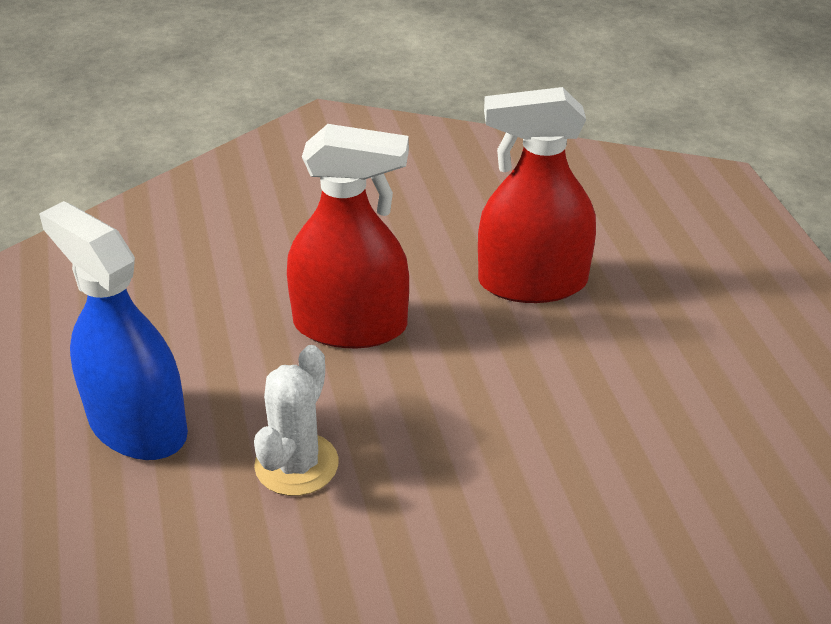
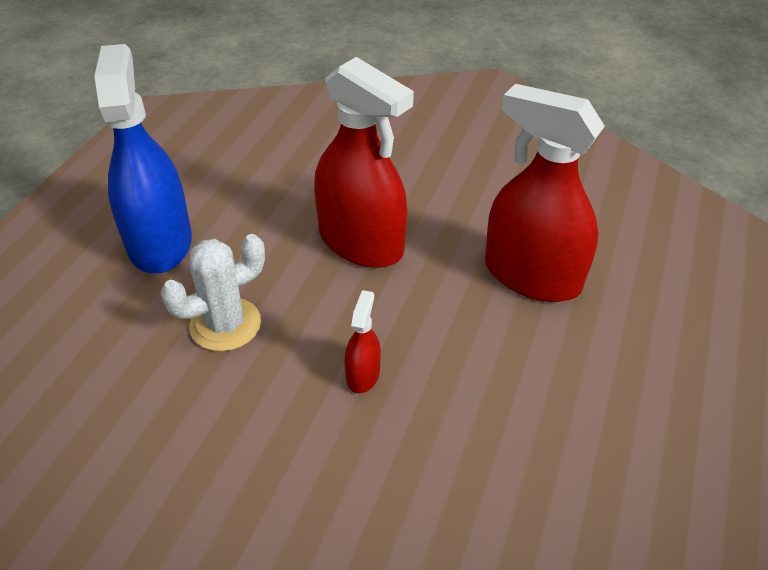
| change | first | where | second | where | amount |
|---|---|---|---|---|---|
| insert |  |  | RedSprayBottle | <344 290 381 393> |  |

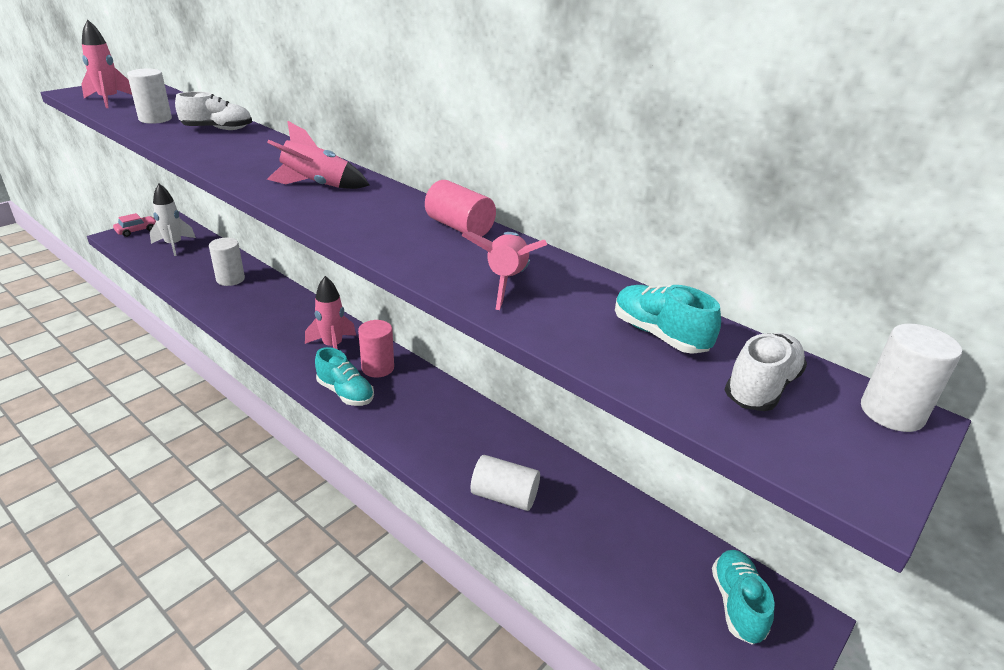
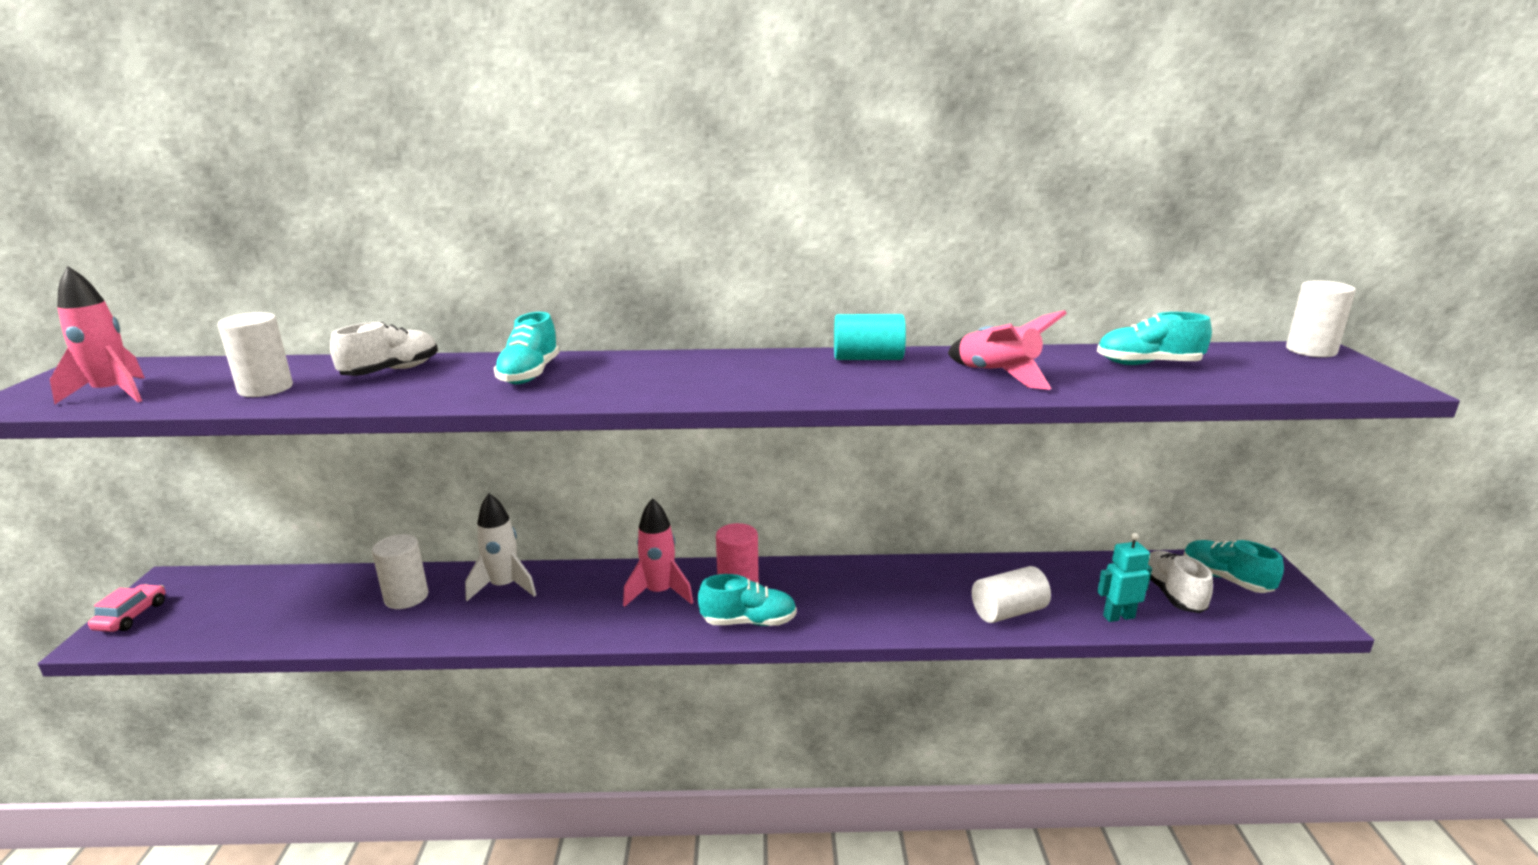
| change | first | where | second | where | amount |
|---|---|---|---|---|---|
| delete | PinkRocket | <267 121 370 189> |  |  |  |
| recolor | PinkCylinder | <425 180 496 237> | TurquoiseCylinder | <834 314 906 360> |  |
| move | WhiteRocket | <150 184 196 256> |  | <465 493 536 601> |  |
| move | WhiteShoe | <725 333 807 411> |  | <1148 551 1213 613> |  |
| insert |  |  | TurquoiseShoe | <494 312 560 384> |  |
| insert |  |  | TurquoiseRobot | <1097 533 1152 622> |  |

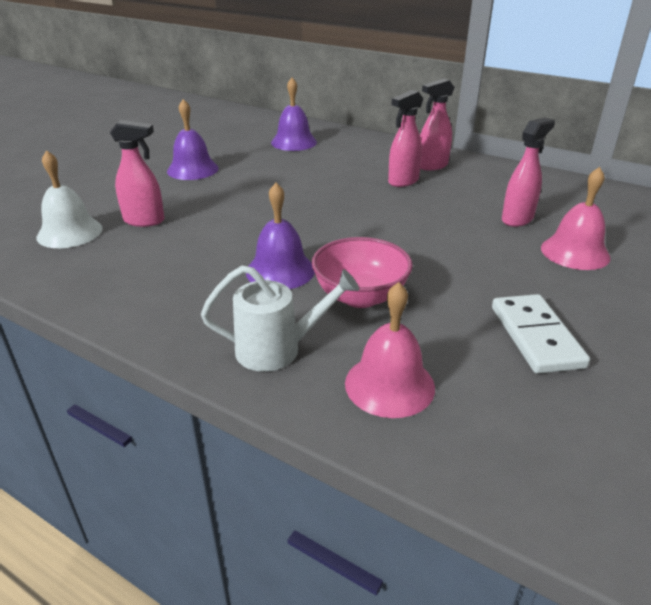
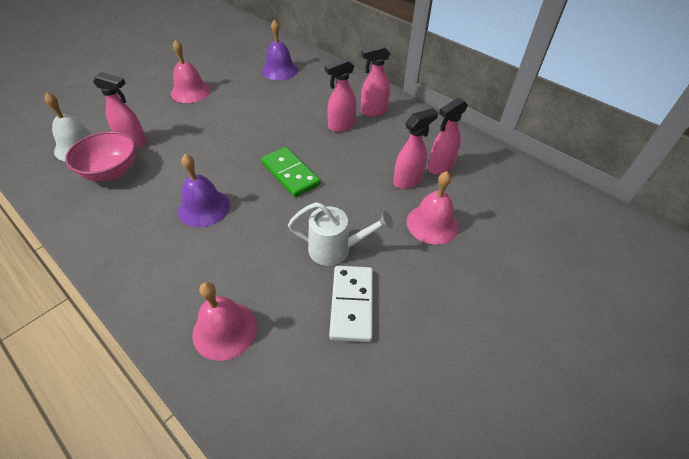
| change | first | where | second | where | amount |
|---|---|---|---|---|---|
| recolor | PurpleBell | <167 99 219 180> | PinkBell | <171 39 211 103> |  |
| move | PinkBowl | <312 237 413 308> |  | <65 131 135 181> |  |
| move | WhiteWateringCan | <201 266 359 372> |  | <288 202 393 266> |  |
| insert |  |  | PinkSprayBottle | <428 97 468 175> |  |
| insert |  |  | GreenDomino | <261 147 321 197> |  |

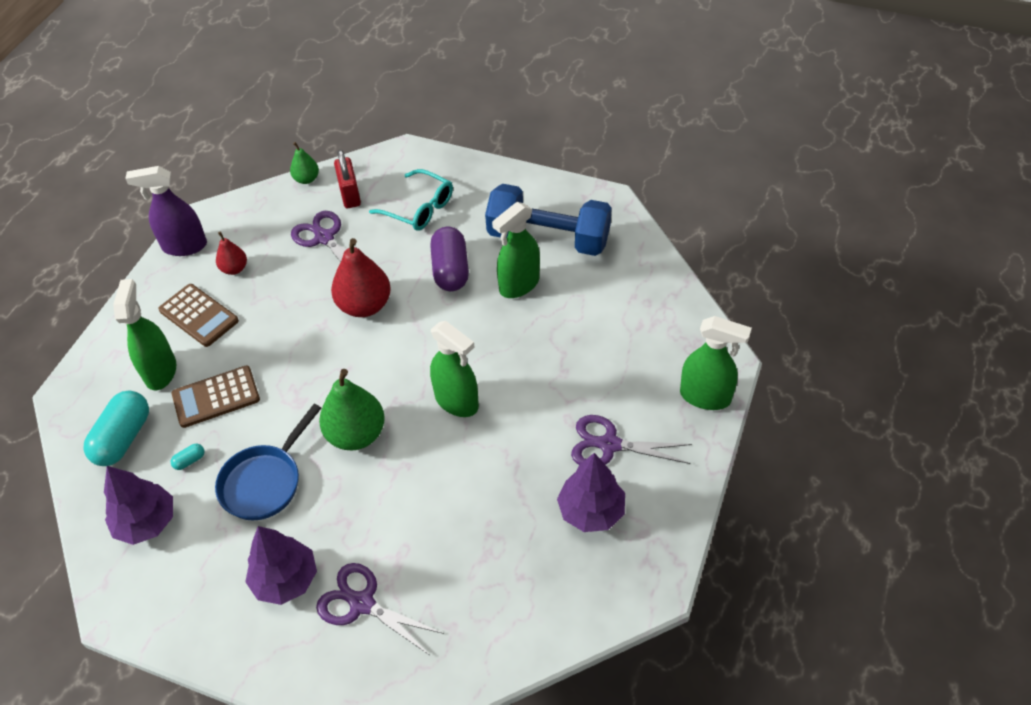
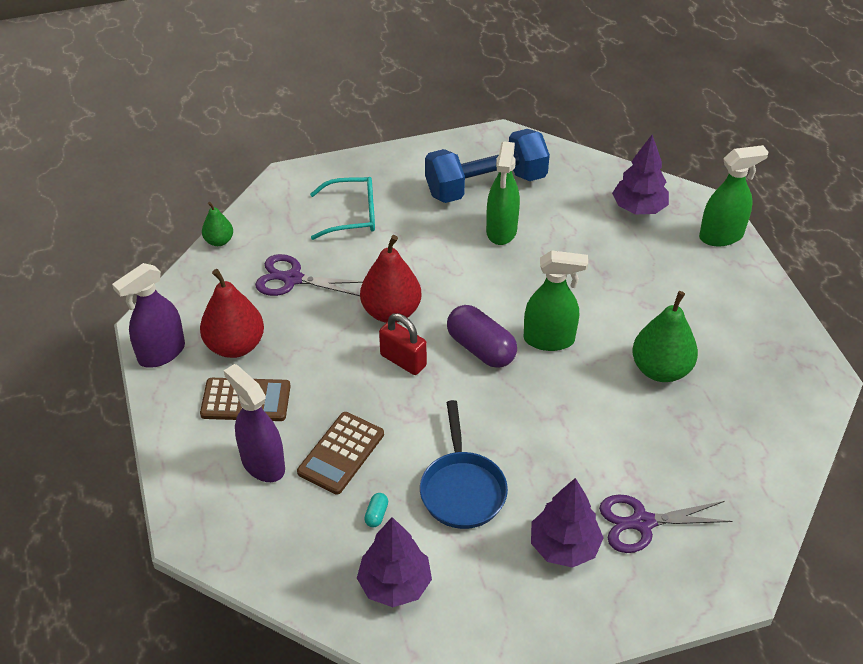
| change | first | where | second | where | amount |
|---|---|---|---|---|---|
| move | RedPadlock | <334 150 361 208> |  | <379 313 427 375> |  |
| move | PurpleCapsule | <430 227 469 291> |  | <447 305 517 368> |  |
| resize | RedPear | <216 231 247 275> |  | <200 269 264 358> | x1.85 |
| recolor | GreenSprayBottle | <113 279 176 391> | PurpleSprayBottle | <224 364 285 482> |  |
| move | GreenPear | <319 369 385 450> |  | <632 291 698 382> |  |
| delete | TurquoiseCapsule | <83 391 149 466> |  |  |  |
| delete | PurpleScissors | <571 415 692 465> |  |  |  |
| move | PurpleTree | <557 453 625 532> |  | <612 135 669 214> |  |

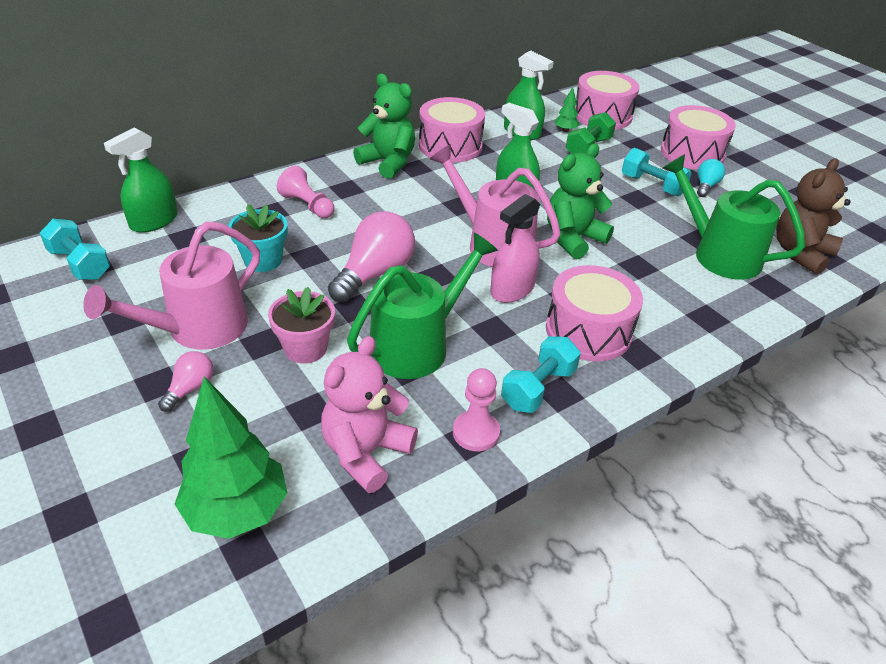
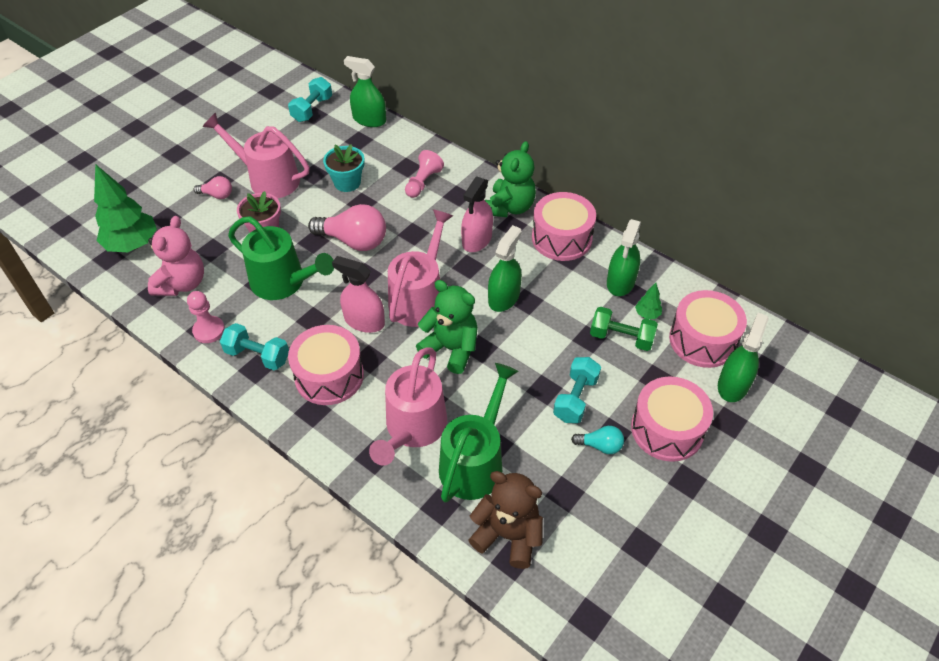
| change | first | where | second | where | amount |
|---|---|---|---|---|---|
| rotate | PinkTeddyBear | <321 336 418 493> |  | <148 216 204 296> | 90 degrees clockwise |
| insert |  |  | PinkSprayBottle | <461 177 493 252> |  |
| insert |  |  | GreenSprayBottle | <718 313 769 402> |  |
| insert |  |  | PinkWateringCan | <369 347 447 466> |  |

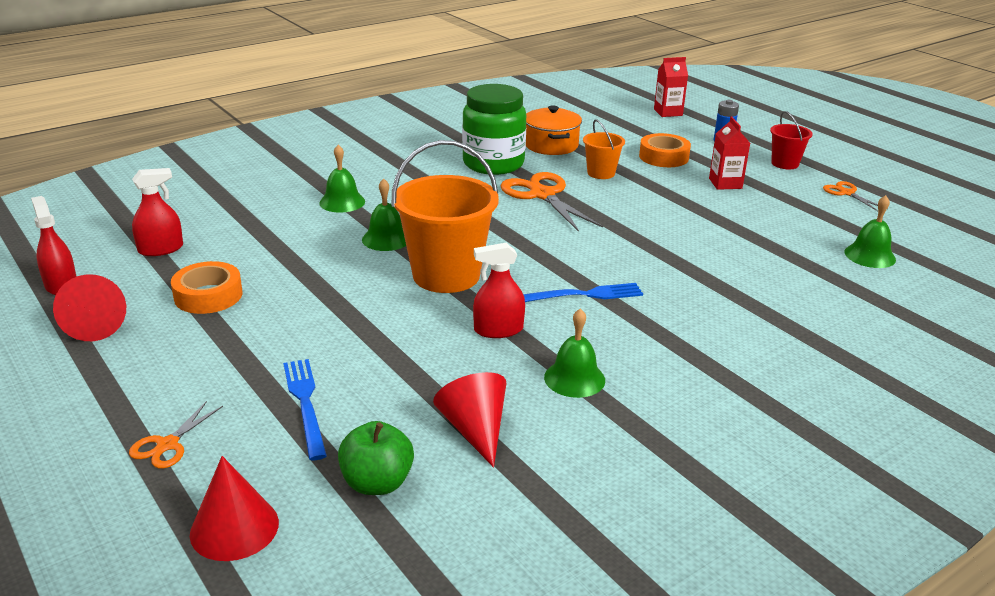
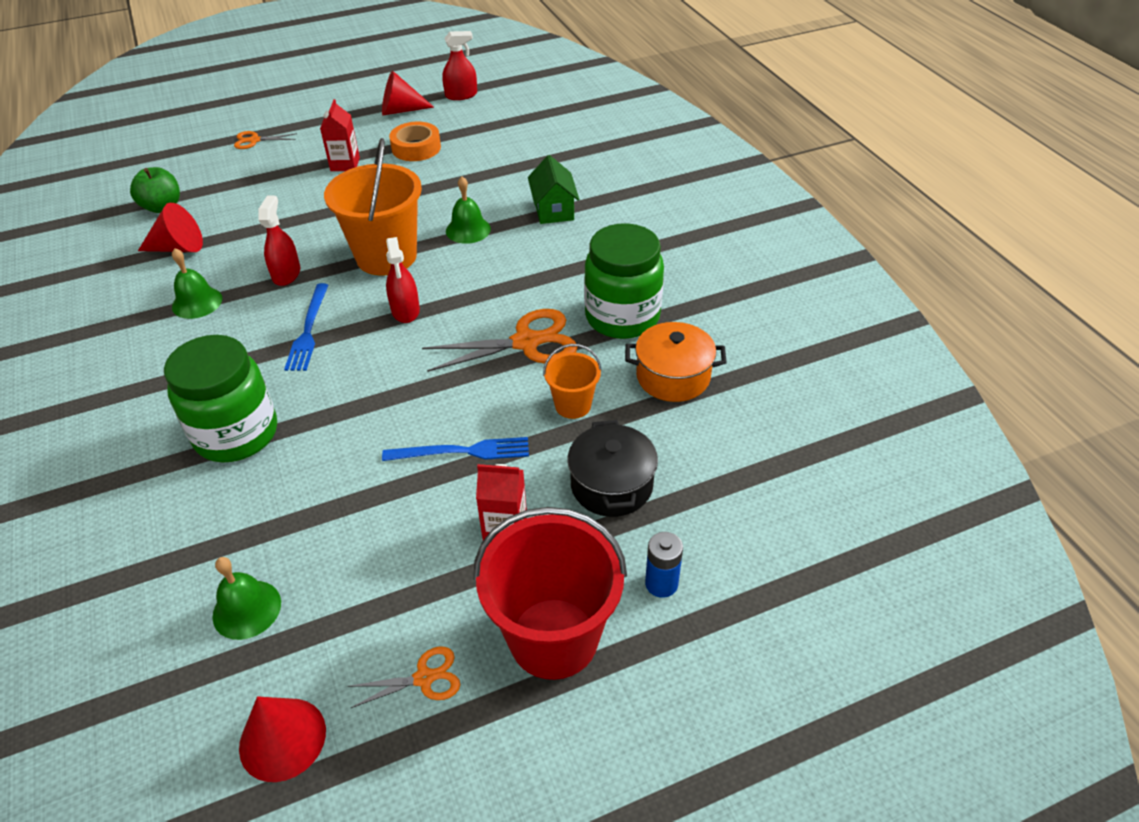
| change | first | where | second | where | amount |
|---|---|---|---|---|---|
| move | RedCarton | <654 57 688 117> |  | <320 99 360 171> |  |
| resize | RedBucket | <770 111 813 169> |  | <473 507 627 680> | x1.98 |
| replace | OrangeTape | <639 133 691 167> | BlackPot | <568 420 658 517> |  |
| replace | GreenBell | <319 145 365 213> | GreenHouse | <528 155 579 224> |  |
| move | RedSprayBottle | <132 168 183 256> |  | <386 237 420 323> |  |
| move | BlueFork | <283 359 327 460> |  | <382 437 529 461> |  |
| rotate | OrangeScissors | <129 401 223 469> |  | <234 131 297 149> | 45 degrees counterclockwise |
| move | RedCone | <190 456 279 561> |  | <239 696 326 782> |  |
| insert |  |  | GreenJar | <164 335 277 462> |  |

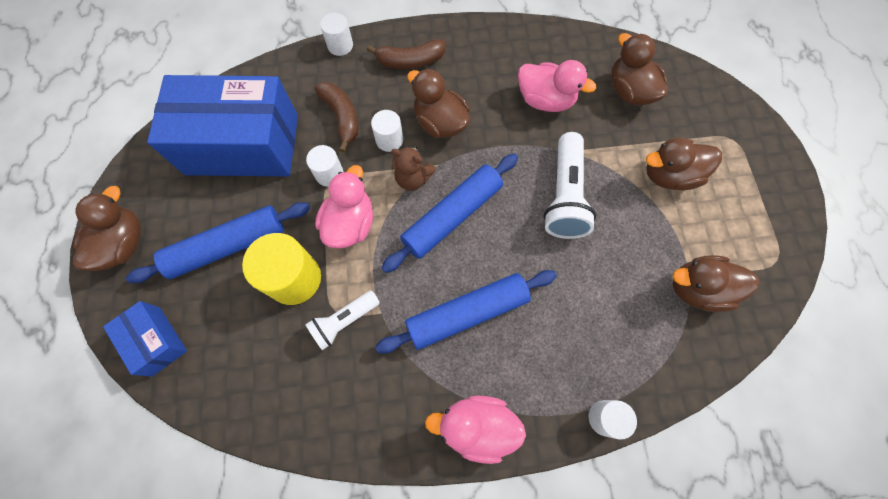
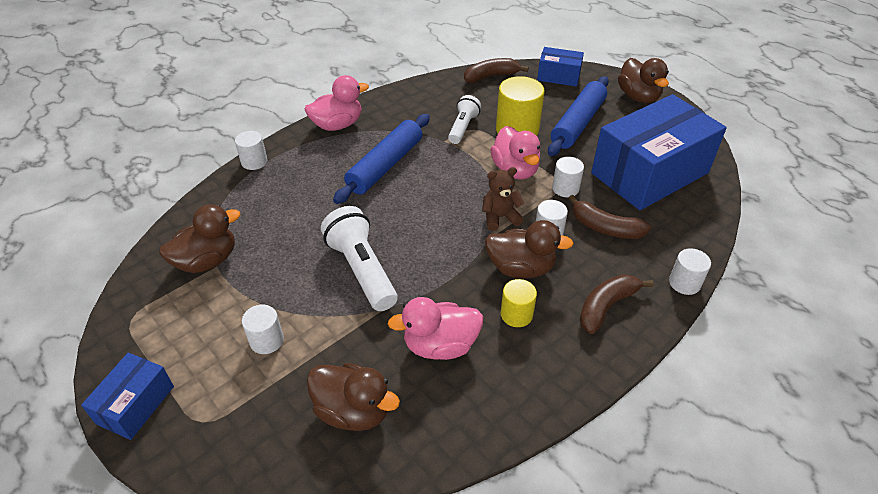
| change | first | where | second | where | amount |
|---|---|---|---|---|---|
| replace | BrownDuck | <646 138 722 190> | WhiteCylinder | <242 305 284 354> |  |
| delete | BlueRollingPin | <381 153 518 273> |  |  |  |
| insert |  |  | BrownBanana | <464 58 529 83> |  |
| insert |  |  | YellowCylinder | <501 279 537 327> |  |
| insert |  |  | BlueBox | <81 353 174 440> |  |

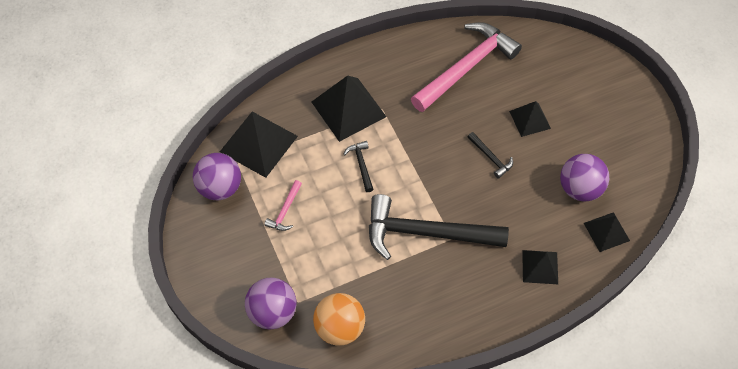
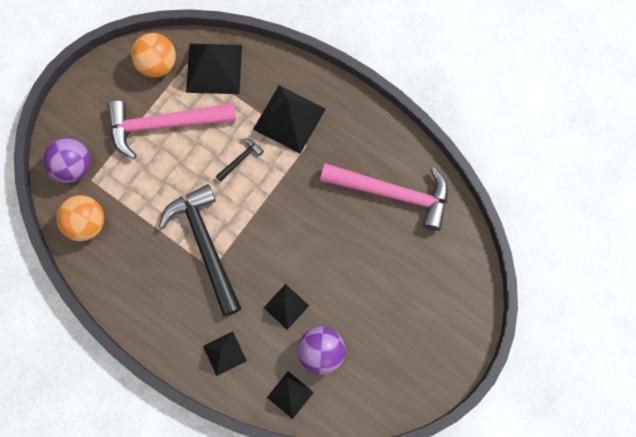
| change | first | where | second | where | amount |
|---|---|---|---|---|---|
| move | BlackPyramid | <509 101 551 137> |  | <263 284 309 330> |  |
| delete | BlackHammer | <468 132 513 179> |  |  |  |
| recolor | PurpleBall | <193 153 241 201> | OrangeBall | <131 33 176 77> |  |
| resize | PinkHammer | <264 180 302 231> |  | <107 100 236 159> | x2.40 |

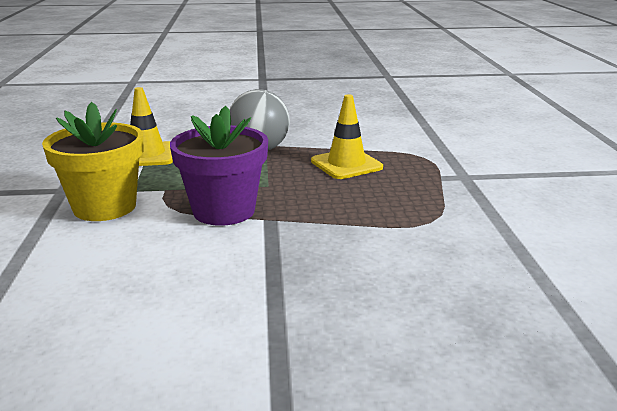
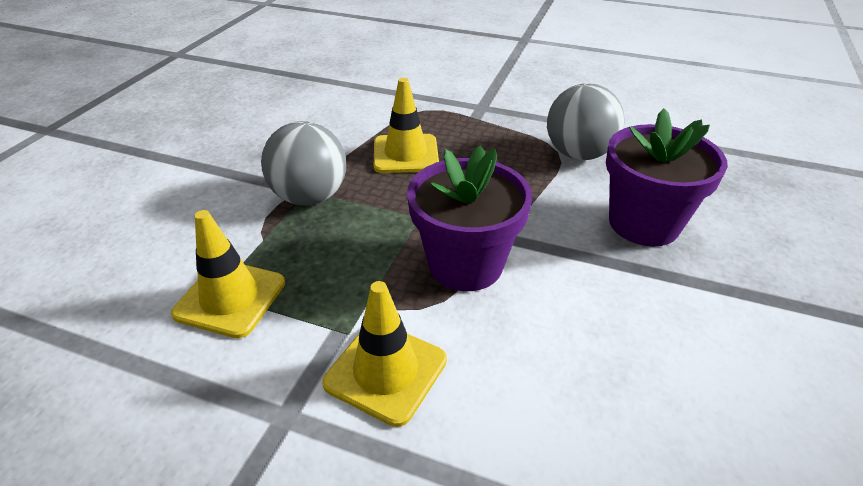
| change | first | where | second | where | amount |
|---|---|---|---|---|---|
| replace | YellowFlowerPot | <42 102 144 221> | YellowTrafficCone | <322 281 447 427> |  |
| insert |  |  | GreyBall | <547 83 625 160> |  |
| insert |  |  | PurpleFlowerPot | <606 108 728 246> |  |

